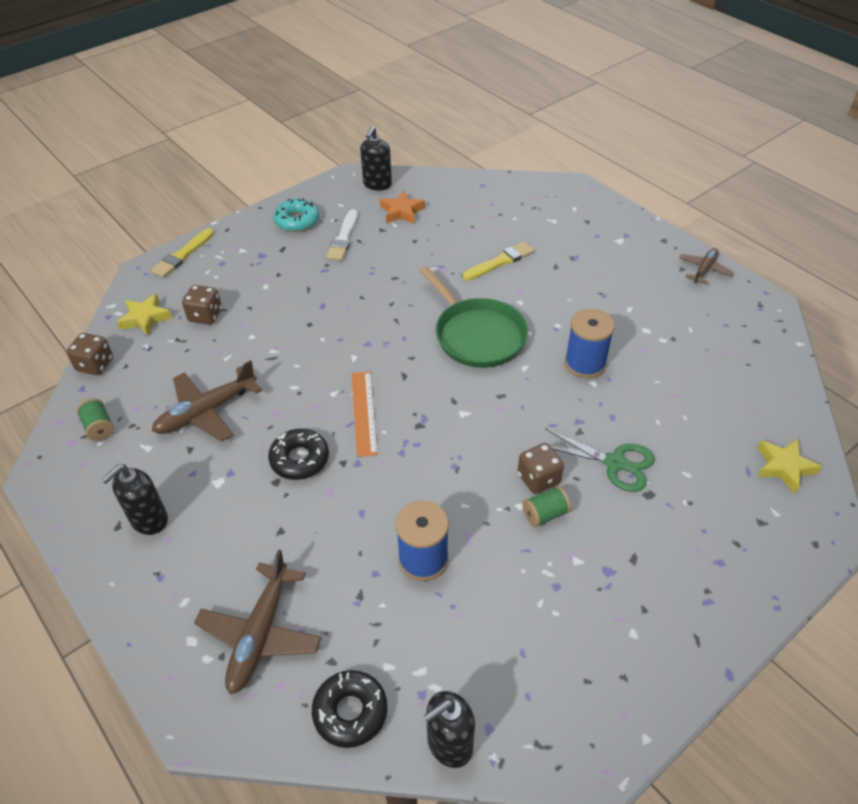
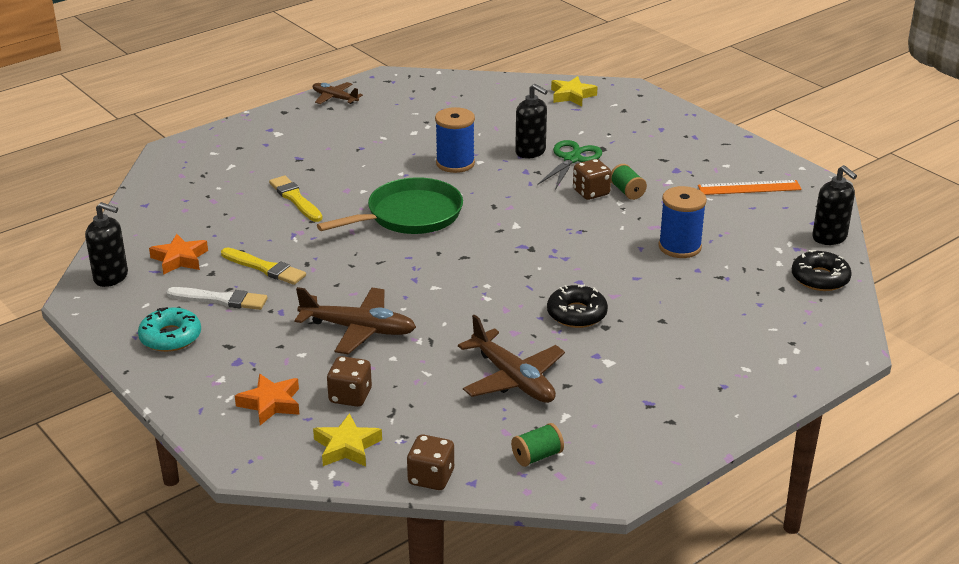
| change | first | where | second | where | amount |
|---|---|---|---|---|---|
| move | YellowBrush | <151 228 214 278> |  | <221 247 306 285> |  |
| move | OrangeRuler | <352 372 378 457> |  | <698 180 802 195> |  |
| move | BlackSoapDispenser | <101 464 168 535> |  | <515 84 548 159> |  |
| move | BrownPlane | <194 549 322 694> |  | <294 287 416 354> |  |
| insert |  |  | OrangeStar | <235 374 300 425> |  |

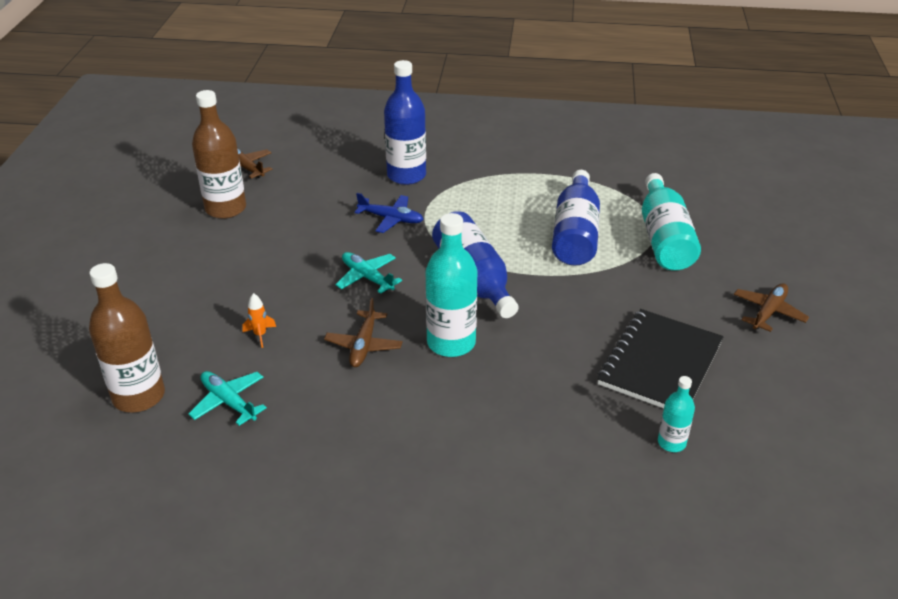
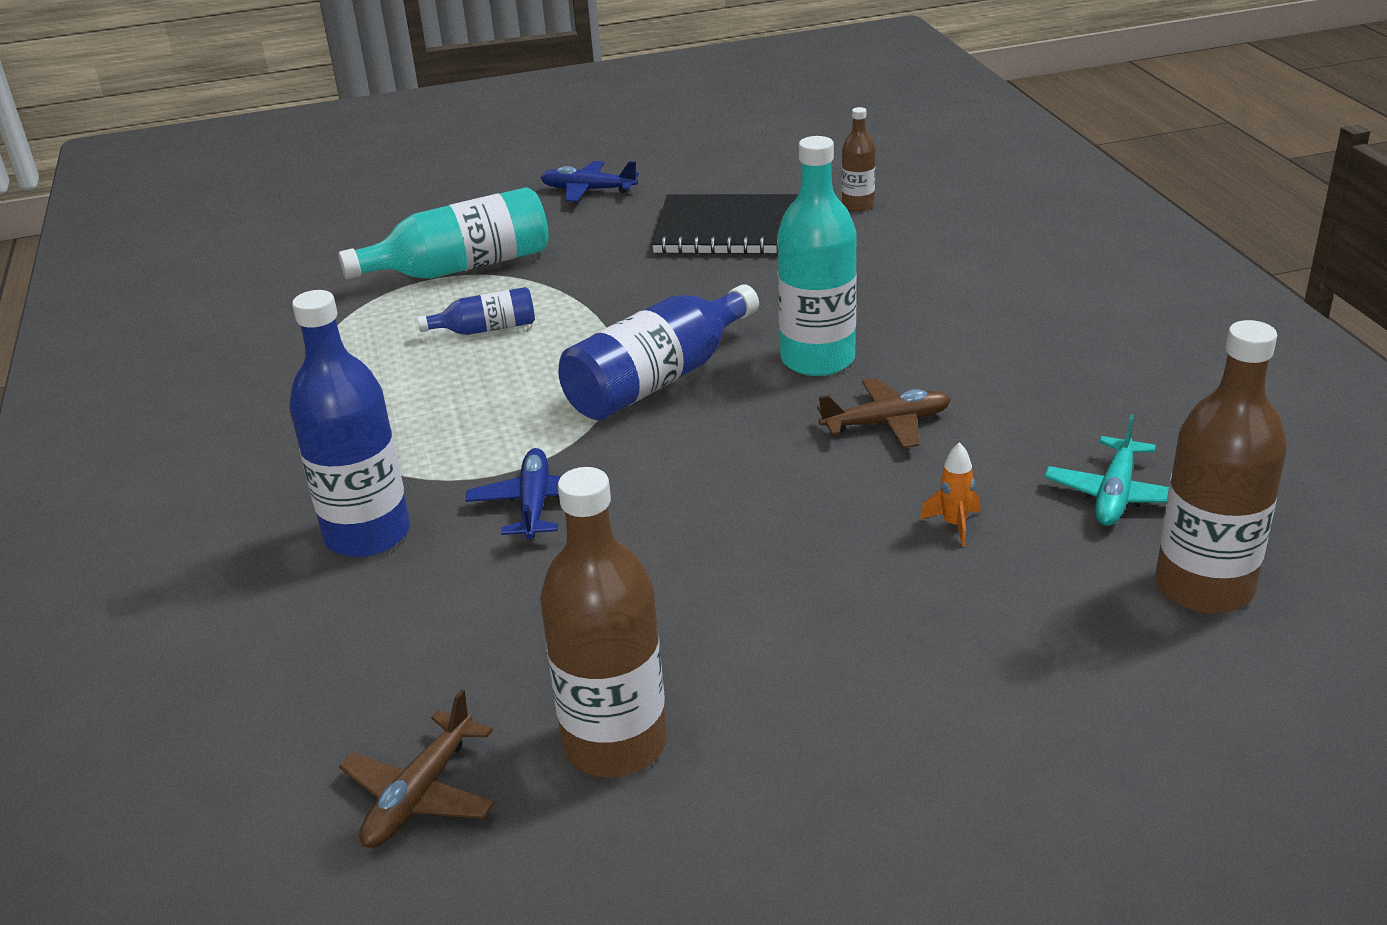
| change | first | where | second | where | amount |
|---|---|---|---|---|---|
| resize | BlueBottle | <552 170 600 265> |  | <417 287 535 335> | x0.52 |
| delete | TurquoisePlane | <336 252 402 294> |  |  |  |
| recolor | BrownPlane | <734 283 809 332> | BluePlane | <540 161 639 202> |  |
| recolor | TurquoiseBottle | <658 376 695 452> | BrownBottle | <842 107 875 211> |  |

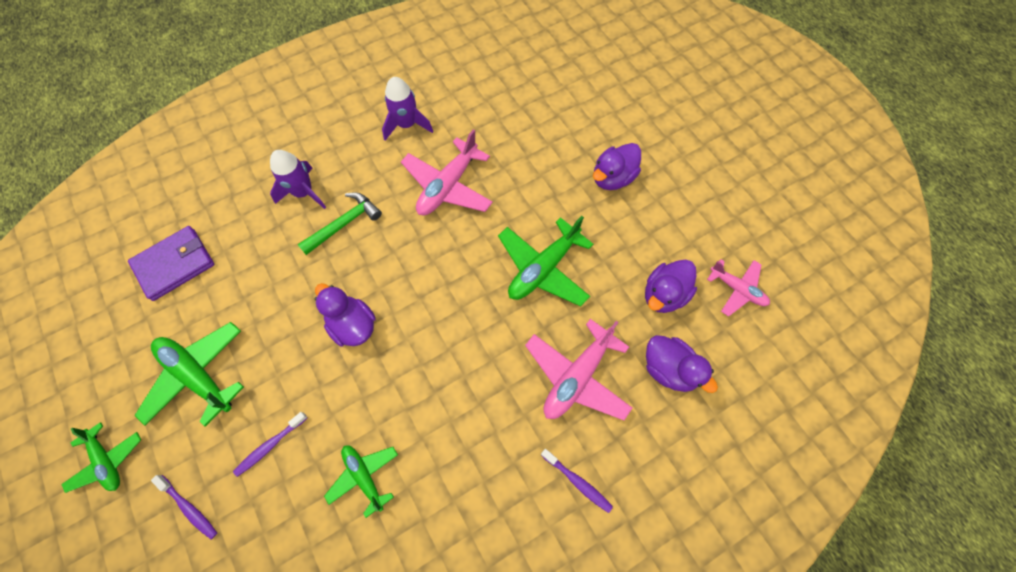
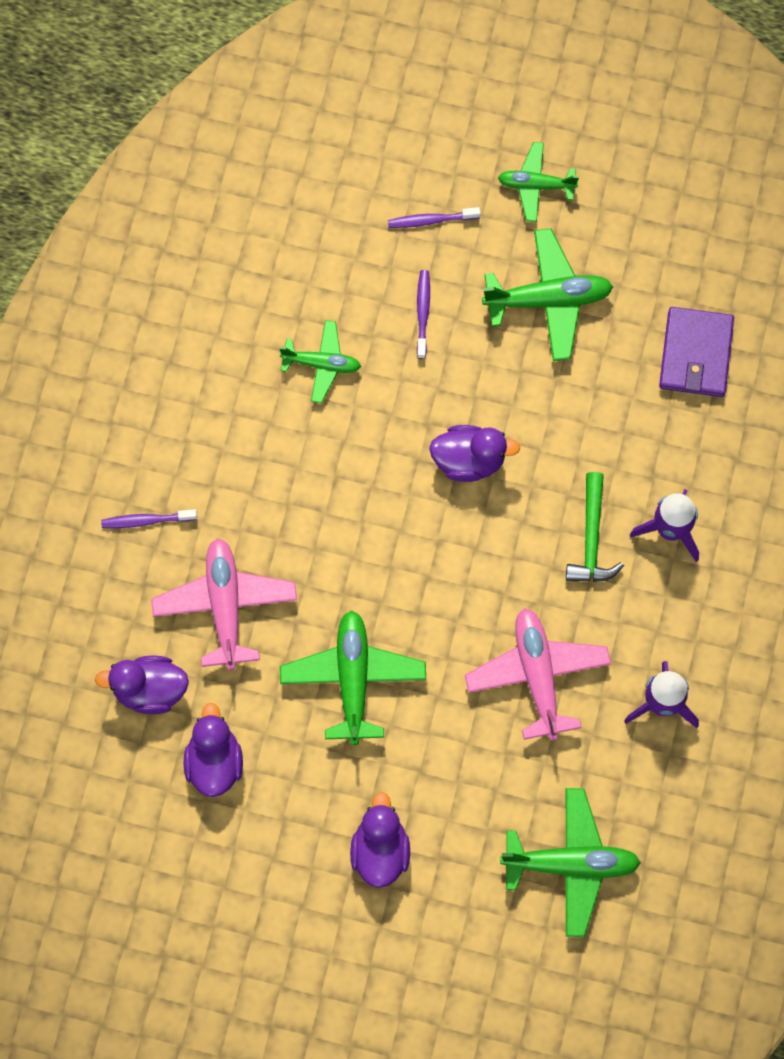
| change | first | where | second | where | amount |
|---|---|---|---|---|---|
| delete | PinkPlane | <707 259 770 317> |  |  |  |
| insert |  |  | GreenPlane | <500 788 641 937> |  |

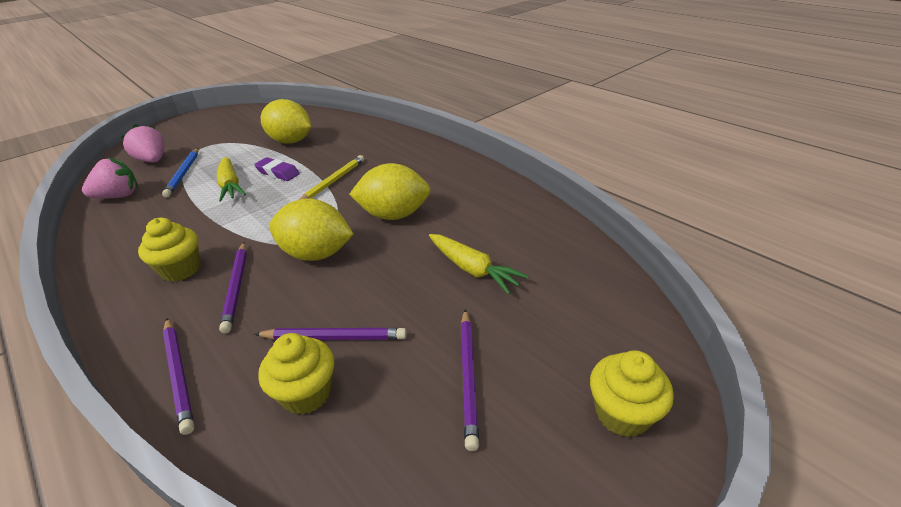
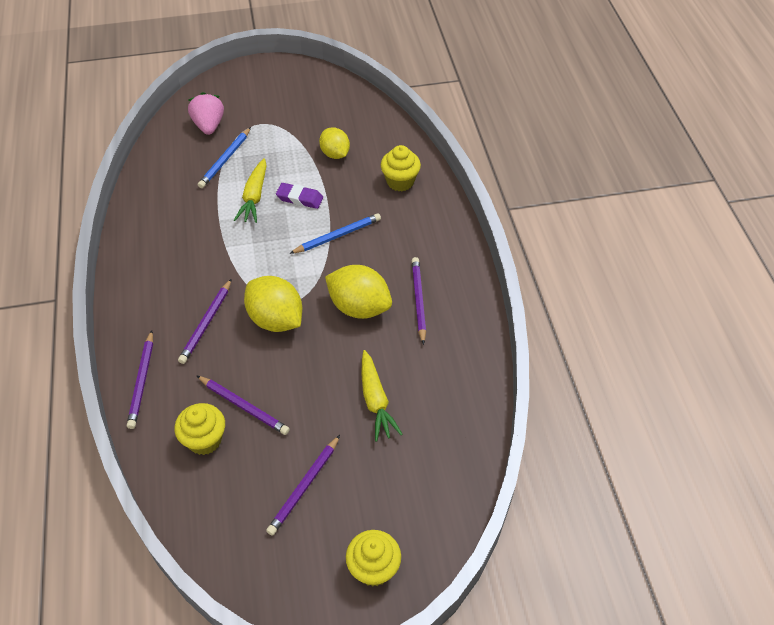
| change | first | where | second | where | amount |
|---|---|---|---|---|---|
| resize | YellowLemon | <261 99 311 144> |  | <319 127 350 159> | x0.65 |
| recolor | YellowPencil | <299 155 364 200> | BluePencil | <289 213 381 254> |  |
| delete | PinkStrawberry | <82 157 138 198> |  |  |  |
| rotate | PurpleEraser | <254 157 300 181> |  | <276 183 323 209> | 45 degrees counterclockwise |
| move | YellowCupcake | <138 218 200 282> |  | <381 145 421 191> |  |
| insert |  |  | PurplePencil | <412 257 426 345> |  |

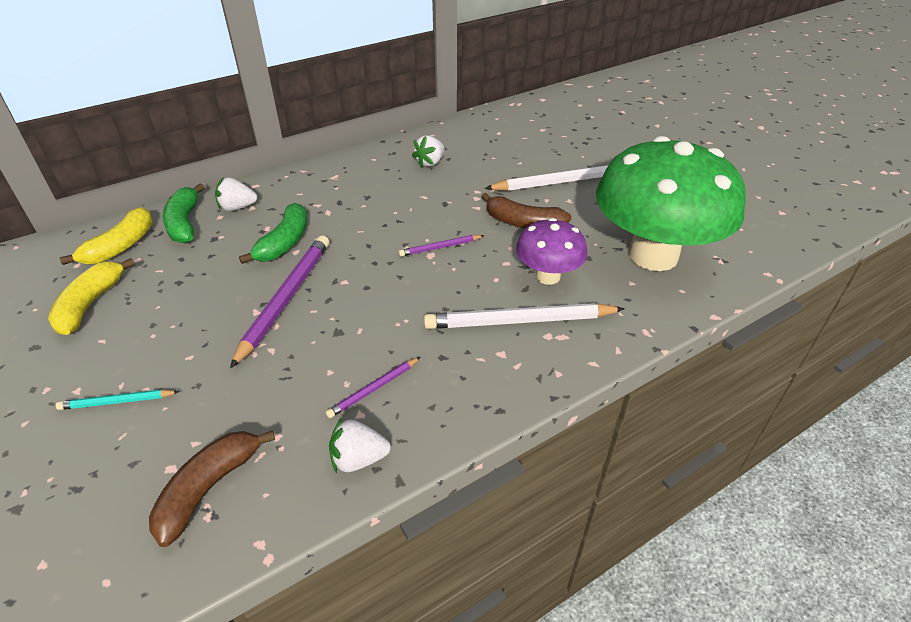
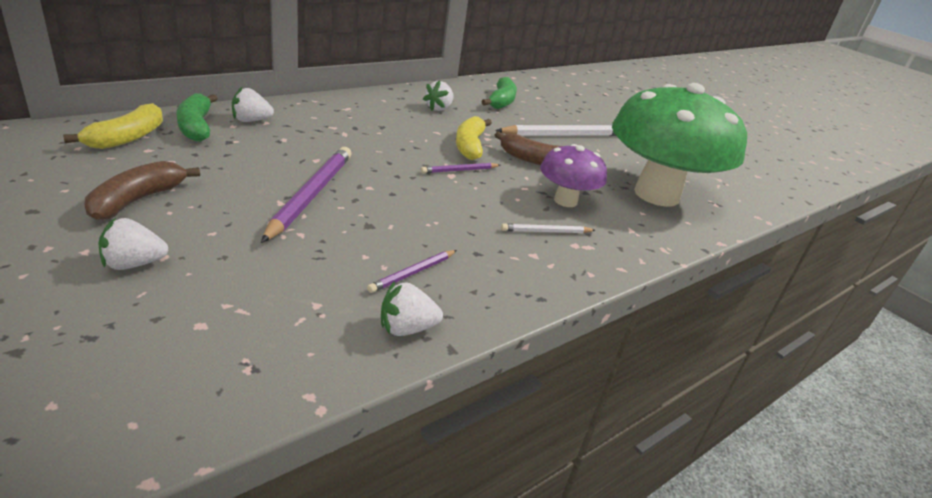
| change | first | where | second | where | amount |
|---|---|---|---|---|---|
| move | GreenBanana | <239 203 307 264> |  | <482 77 517 109> |  |
| move | YellowBanana | <48 258 135 335> |  | <456 116 492 160> |  |
| resize | WhitePencil | <424 303 625 329> |  | <501 223 595 233> | x0.51 |
| replace | TurquoisePencil | <56 389 179 410> | WhiteStrawberry | <98 218 168 270> |  |
| move | BrownBanana | <149 430 275 547> |  | <85 161 200 221> |  |

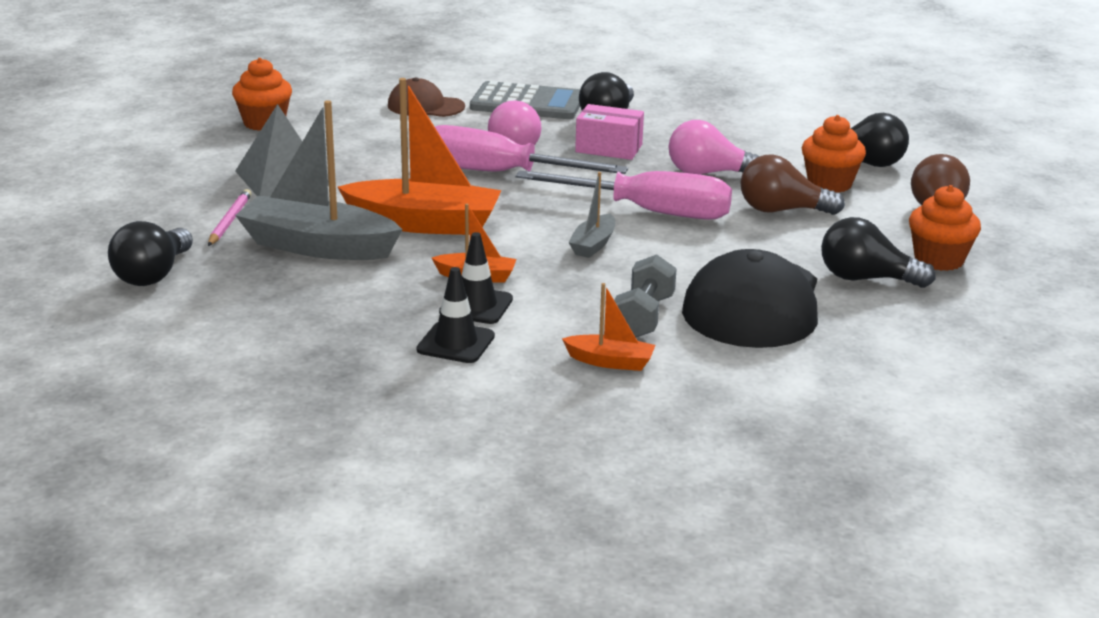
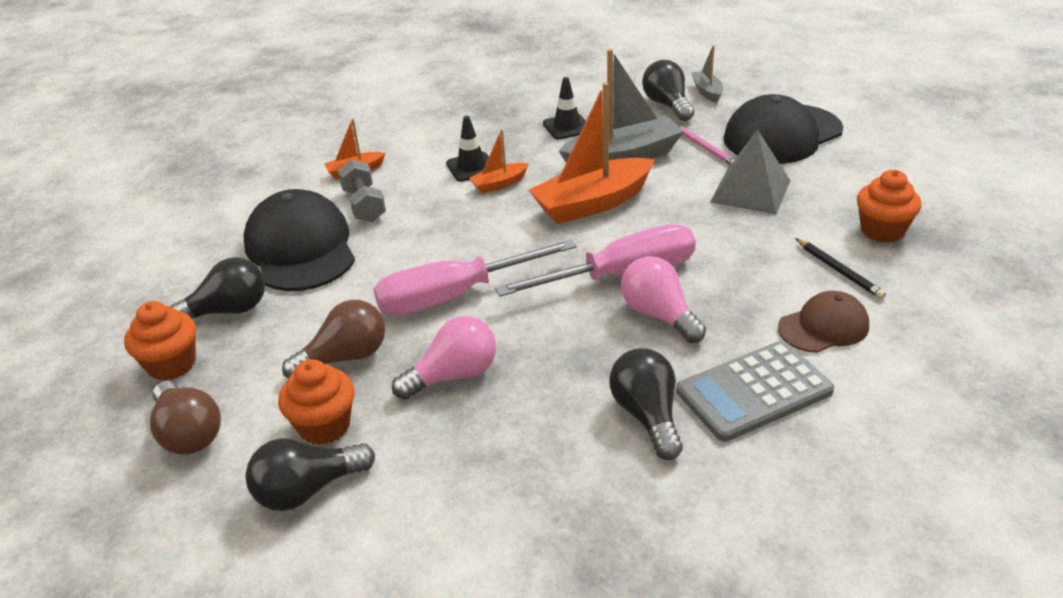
| change | first | where | second | where | amount |
|---|---|---|---|---|---|
| delete | PinkBox | <575 104 644 160> |  |  |  |
| move | GreyBoat | <568 172 615 258> |  | <691 45 723 103> |  |
| move | BlackTrafficCone | <417 267 495 363> |  | <543 77 586 140> |  |
| insert |  |  | BlackCap | <724 94 843 164> |  |
| insert |  |  | BlackPencil | <795 238 886 299> |  |

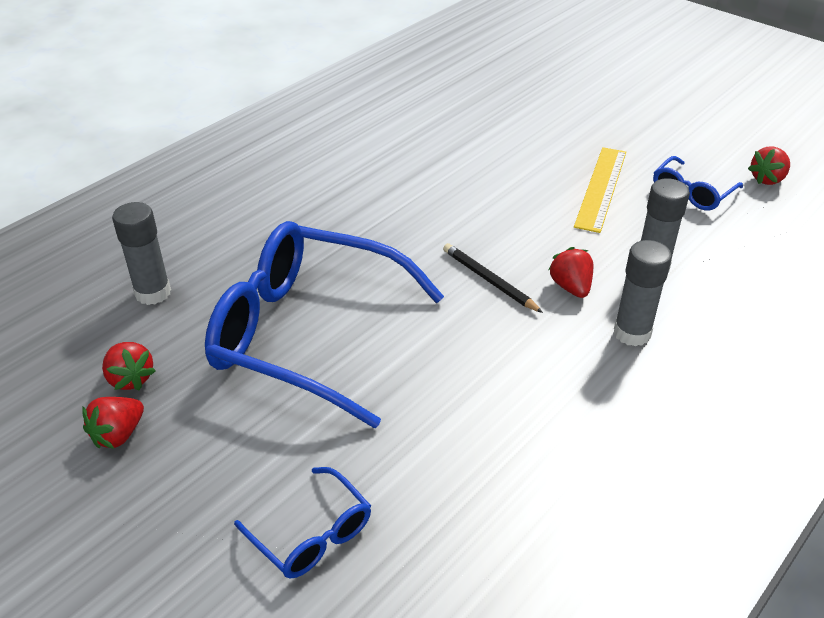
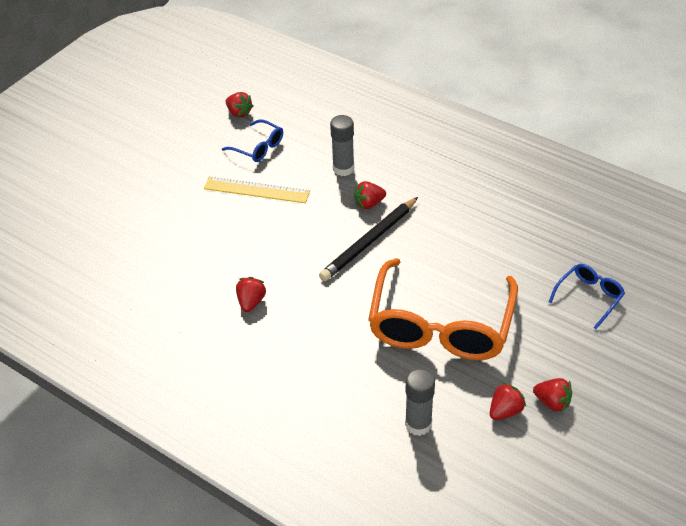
| change | first | where | second | where | amount |
|---|---|---|---|---|---|
| recolor | BlueGlasses | <205 221 444 428> | OrangeGlasses | <368 258 518 360> |  |
| delete | GreyGlueStick | <614 240 672 346> |  |  |  |
| resize | BlackPencil | <443 243 543 313> |  | <319 197 418 281> | x1.63 |
| insert |  |  | RedStrawberry | <236 277 266 312> |  |

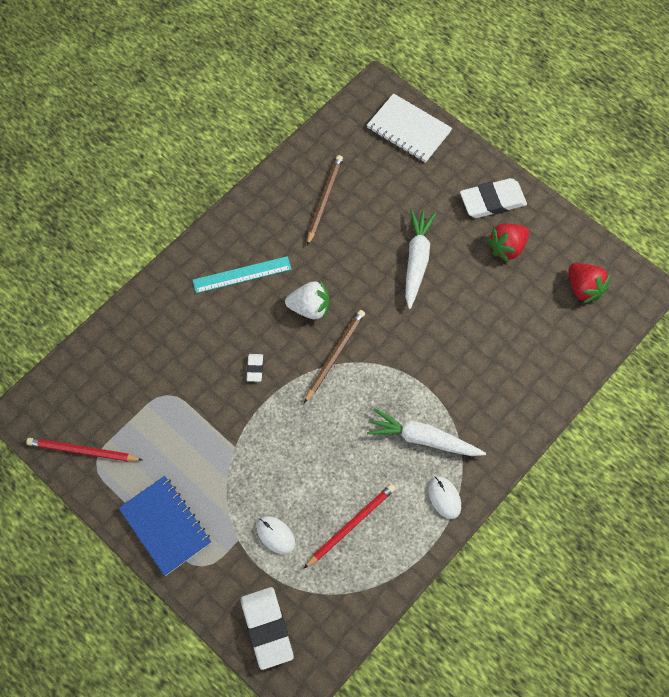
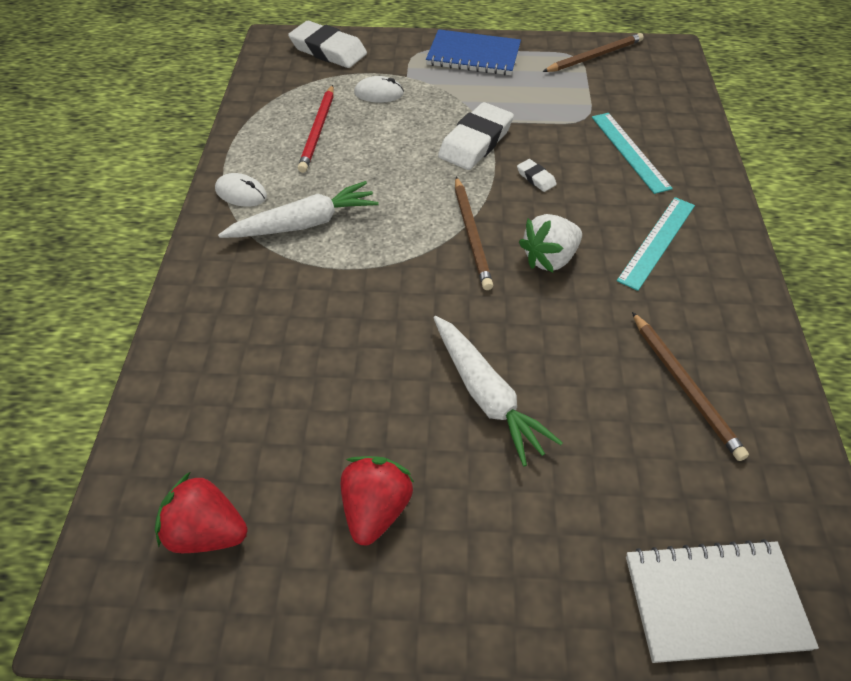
| change | first | where | second | where | amount |
|---|---|---|---|---|---|
| move | WhiteEraser | <460 178 527 218> |  | <438 102 514 170> |  |
| recolor | RedPencil | <26 438 143 461> | BrownPencil | <542 33 644 72> |  |
| insert |  |  | TurquoiseRuler | <592 113 673 194> |  |

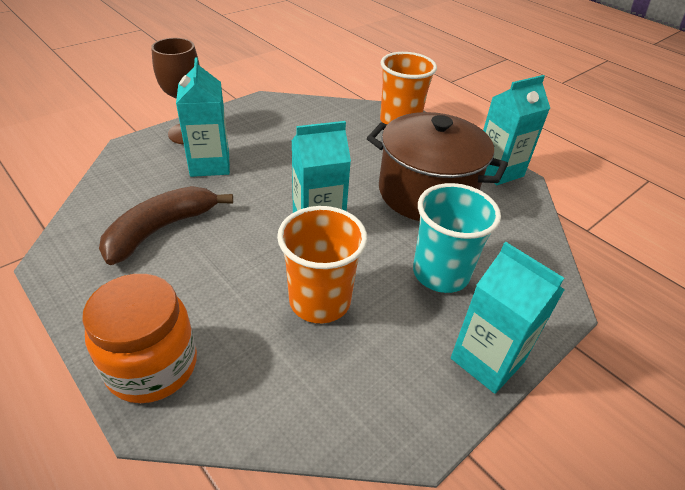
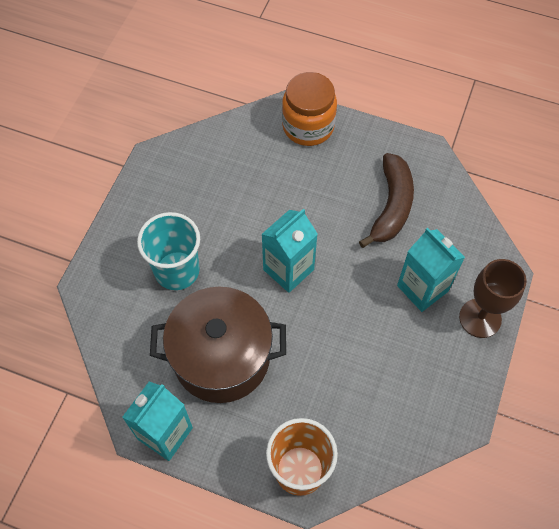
| change | first | where | second | where | amount |
|---|---|---|---|---|---|
| delete | OrangeCup | <277 206 367 323> |  |  |  |
| delete | TurquoiseCarton | <451 242 564 394> |  |  |  |

